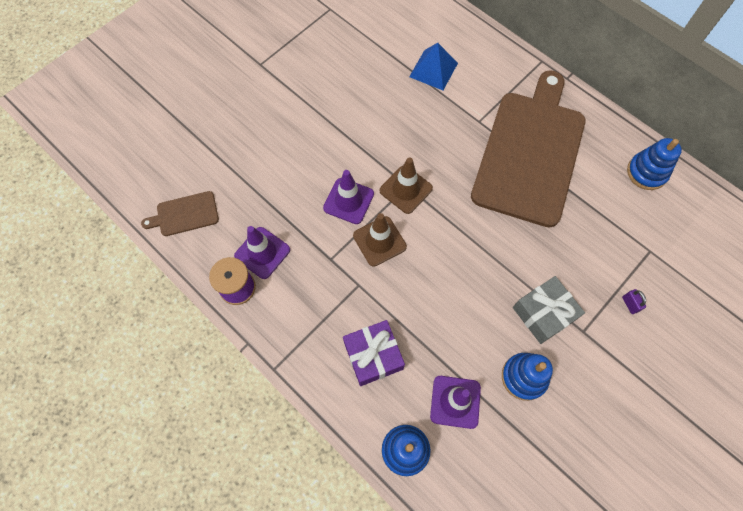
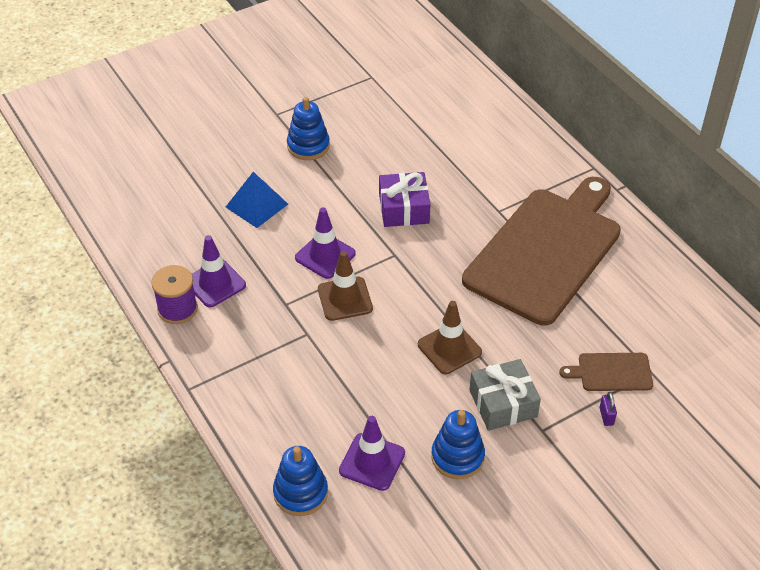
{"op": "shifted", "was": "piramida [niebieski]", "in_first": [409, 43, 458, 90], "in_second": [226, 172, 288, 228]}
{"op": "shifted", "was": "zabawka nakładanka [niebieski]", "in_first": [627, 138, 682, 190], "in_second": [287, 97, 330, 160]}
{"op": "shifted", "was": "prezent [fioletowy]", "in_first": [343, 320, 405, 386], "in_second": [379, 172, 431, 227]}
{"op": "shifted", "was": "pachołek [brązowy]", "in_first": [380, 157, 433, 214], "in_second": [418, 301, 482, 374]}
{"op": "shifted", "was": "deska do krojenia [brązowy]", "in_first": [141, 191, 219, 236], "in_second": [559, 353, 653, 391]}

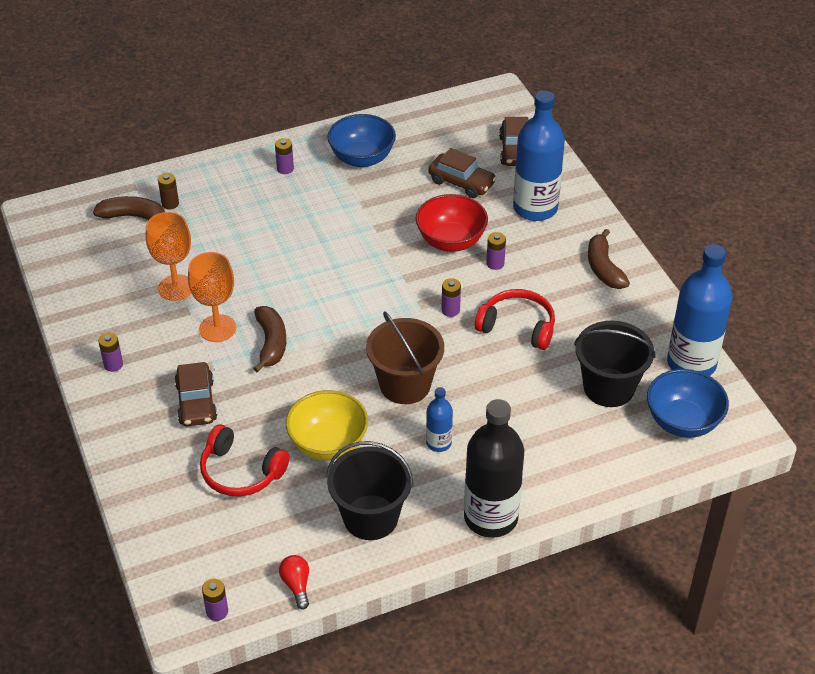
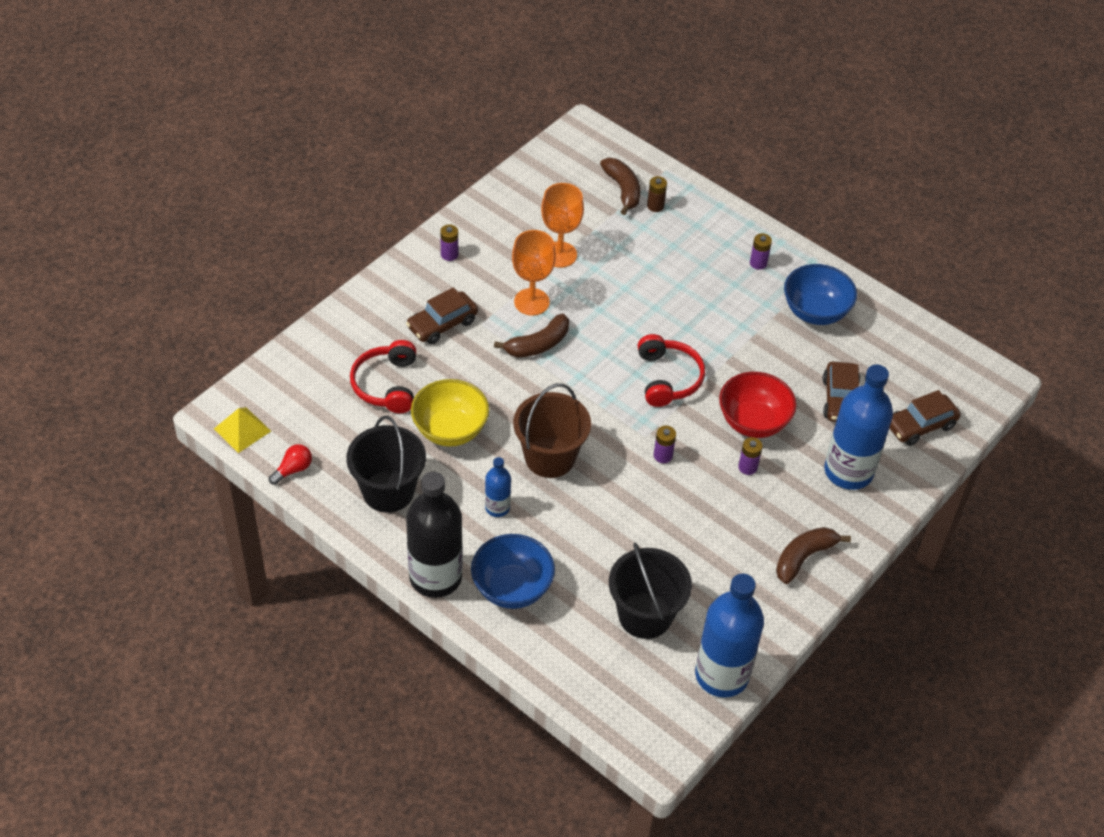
{"op": "swapped", "was": "bateria [fioletowy]", "now": "piramida [żółty]", "in_first": [202, 579, 228, 621], "in_second": [214, 407, 271, 453]}
{"op": "shifted", "was": "miska [niebieski]", "in_first": [647, 369, 729, 438], "in_second": [471, 534, 555, 609]}
{"op": "shifted", "was": "słuchawki [czerwony]", "in_first": [475, 289, 555, 350], "in_second": [638, 334, 705, 407]}

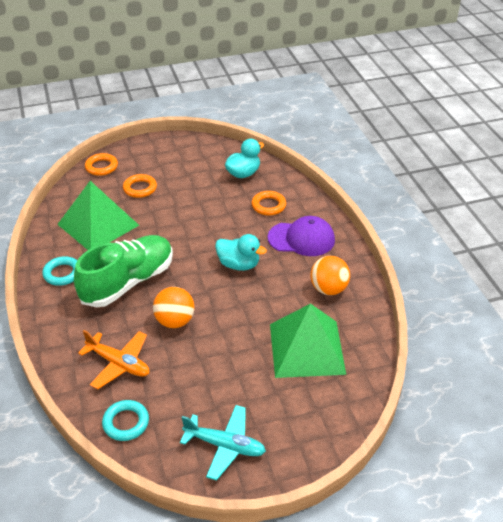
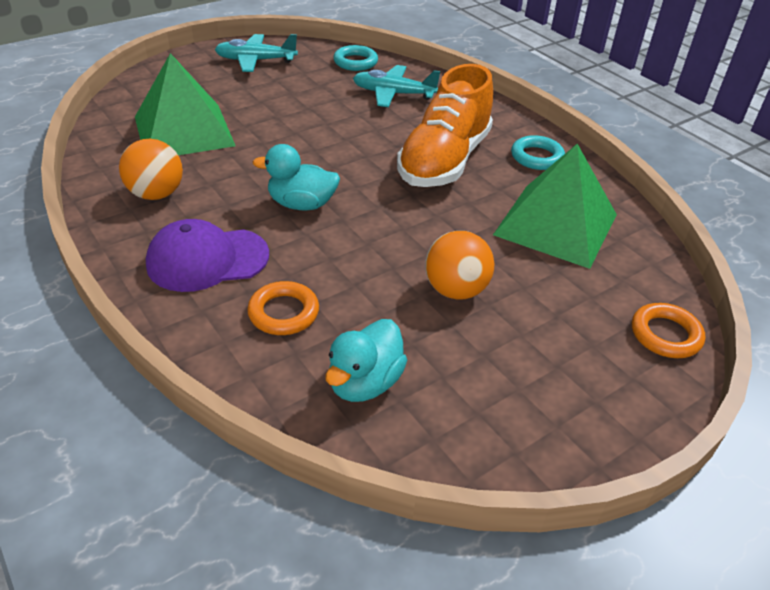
{"op": "repainted", "was": "samolot [pomarańczowy]", "now": "samolot [turkusowy]", "in_first": [78, 330, 149, 389], "in_second": [353, 65, 441, 107]}
{"op": "repainted", "was": "but [zielony]", "now": "but [pomarańczowy]", "in_first": [74, 235, 173, 307], "in_second": [397, 64, 493, 187]}
{"op": "shifted", "was": "piłka [pomarańczowy]", "in_first": [153, 287, 194, 328], "in_second": [425, 231, 494, 299]}
{"op": "gone", "was": "pierścień [pomarańczowy]", "in_first": [123, 174, 157, 198]}

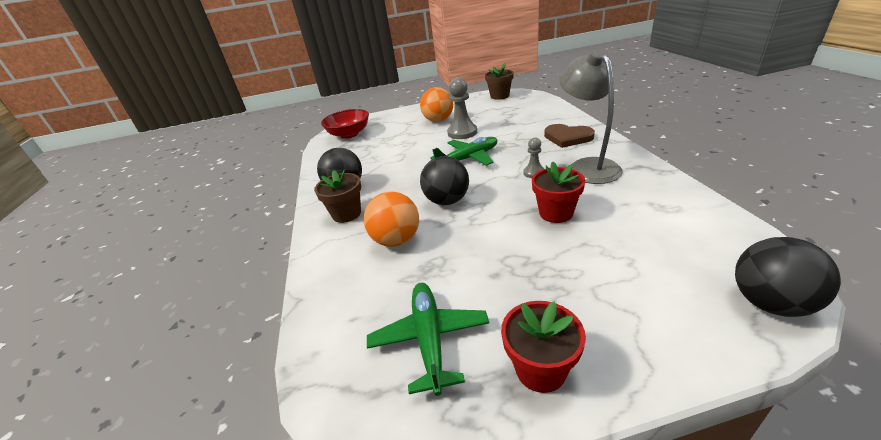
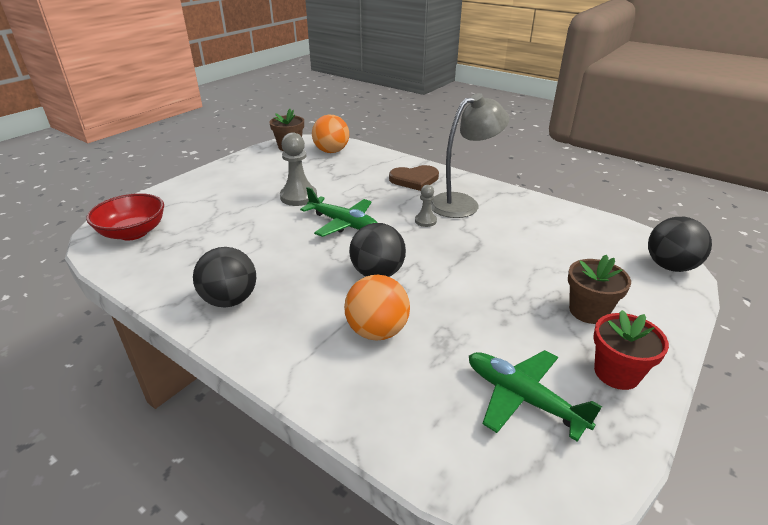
{"op": "rotated", "was": "samolot [zielony]", "in_first": [430, 137, 497, 166], "in_second": [300, 187, 378, 237], "clockwise": 105}
{"op": "shifted", "was": "piłka [pomarańczowy]", "in_first": [420, 87, 453, 122], "in_second": [312, 115, 349, 153]}
{"op": "rotated", "was": "lampka [szary]", "in_first": [559, 50, 623, 184], "in_second": [431, 93, 509, 218], "clockwise": 120}
{"op": "shifted", "was": "doniczka [brązowy]", "in_first": [314, 169, 361, 223], "in_second": [568, 255, 631, 324]}
{"op": "gone", "was": "doniczka [czerwony]", "in_first": [532, 161, 586, 223]}

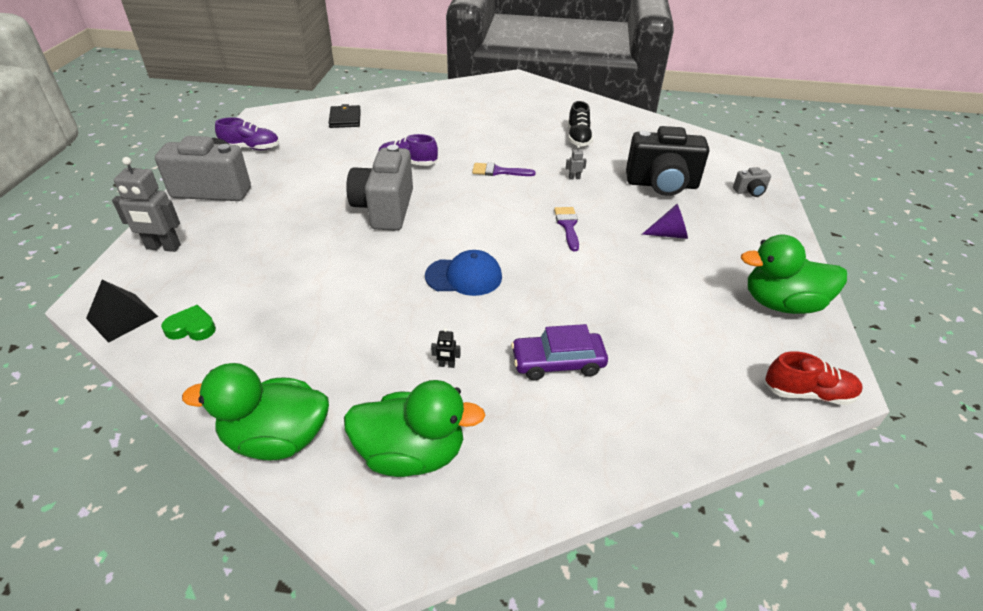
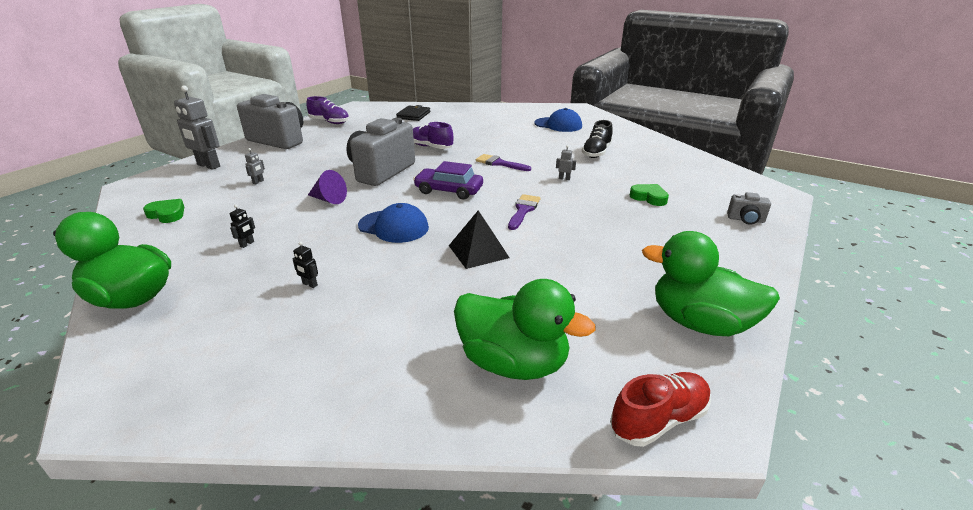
{"op": "new", "now": "robot [czarny]", "in_second": [230, 204, 255, 248]}
{"op": "new", "now": "robot [szary]", "in_second": [245, 148, 265, 184]}
{"op": "shifted", "was": "stożek [fioletowy]", "in_first": [642, 204, 688, 239], "in_second": [308, 170, 347, 204]}
{"op": "shifted", "was": "samochód [fioletowy]", "in_first": [511, 324, 608, 380], "in_second": [413, 161, 483, 200]}
{"op": "shifted", "was": "piramida [czarny]", "in_first": [86, 280, 158, 343], "in_second": [449, 210, 510, 269]}
{"op": "shifted", "was": "kaczka [zielony]", "in_first": [344, 380, 486, 477], "in_second": [454, 279, 596, 380]}
{"op": "new", "now": "czapka [niebieski]", "in_second": [534, 108, 582, 132]}
{"op": "rotated", "was": "but [czerwony]", "in_first": [765, 351, 863, 405], "in_second": [610, 372, 711, 447], "clockwise": -60}
{"op": "swapped", "was": "aparat fotograficzny [czarny]", "now": "serce [zielony]", "in_first": [626, 126, 709, 196], "in_second": [630, 184, 669, 206]}

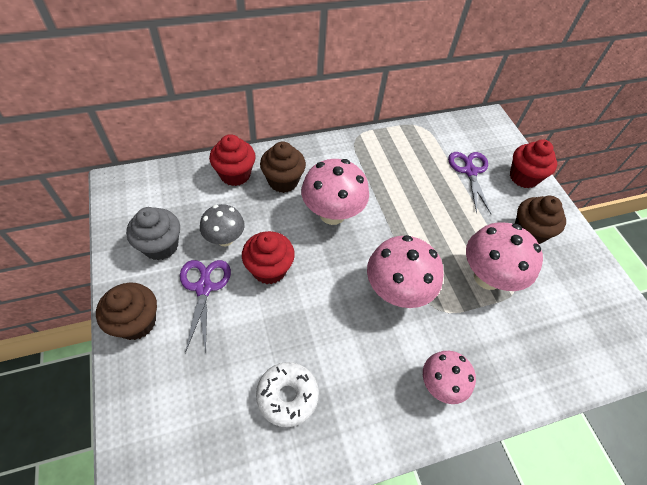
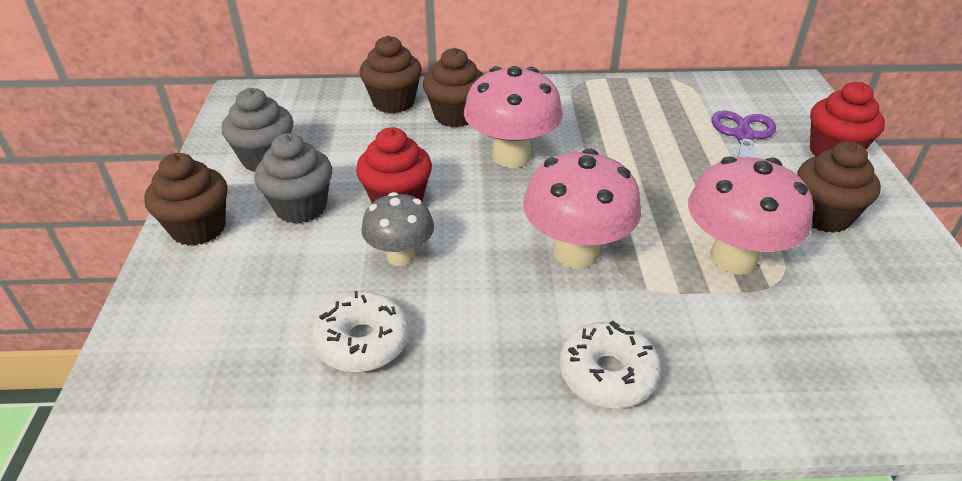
{"op": "swapped", "was": "nożyczki [fioletowy]", "now": "muffinka [szary]", "in_first": [180, 260, 231, 353], "in_second": [254, 133, 332, 224]}
{"op": "repainted", "was": "muffinka [czerwony]", "now": "muffinka [brązowy]", "in_first": [209, 134, 256, 186], "in_second": [359, 35, 422, 113]}
{"op": "shifted", "was": "grzyb [szary]", "in_first": [200, 204, 245, 246], "in_second": [362, 192, 434, 266]}
{"op": "swapped", "was": "grzyb [różowy]", "now": "donut [biały]", "in_first": [423, 351, 476, 404], "in_second": [560, 321, 661, 408]}

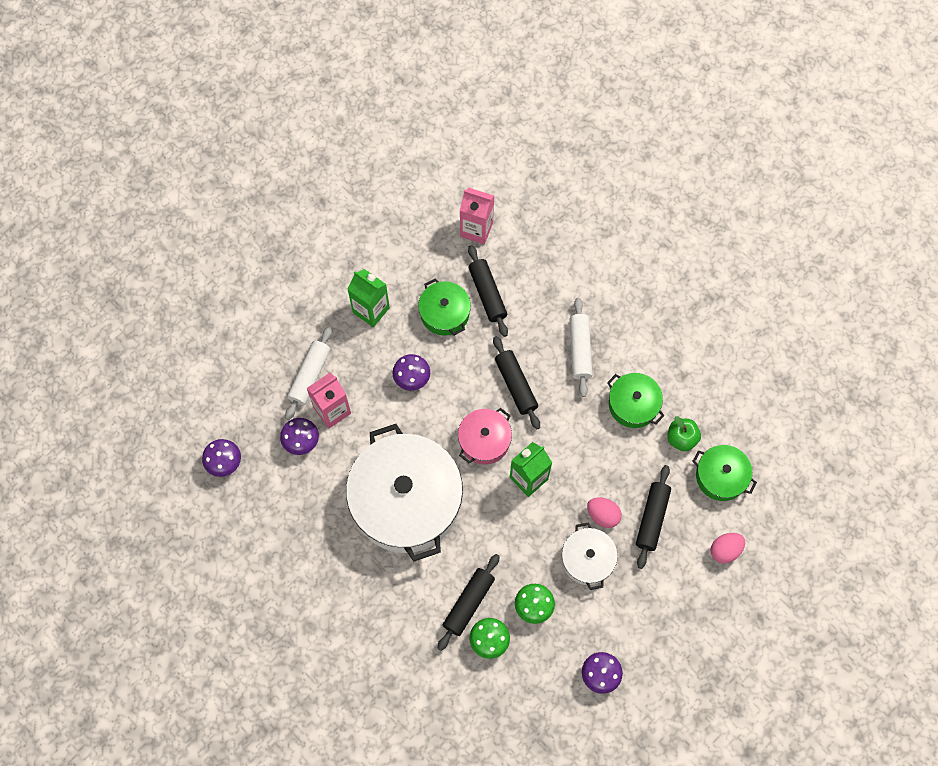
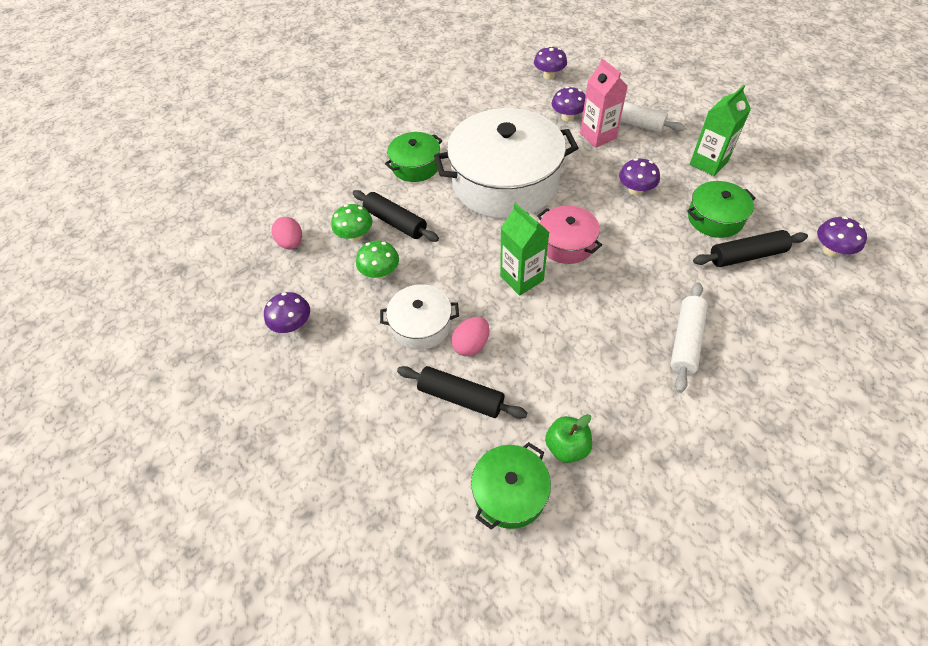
{"op": "shifted", "was": "jajko [różowy]", "in_first": [710, 533, 745, 564], "in_second": [272, 217, 302, 249]}
{"op": "shifted", "was": "garnek [zielony]", "in_first": [607, 373, 665, 428], "in_second": [385, 132, 443, 182]}
{"op": "rotated", "was": "wałek do ciasta [biały]", "in_first": [570, 298, 592, 397], "in_second": [670, 282, 708, 393], "clockwise": -75}
{"op": "swapped", "was": "karton mleka [różowy]", "now": "grzyb [fioletowy]", "in_first": [460, 188, 494, 244], "in_second": [817, 216, 867, 257]}
{"op": "gone", "was": "wałek do ciasta [czarny]", "in_first": [493, 336, 540, 429]}

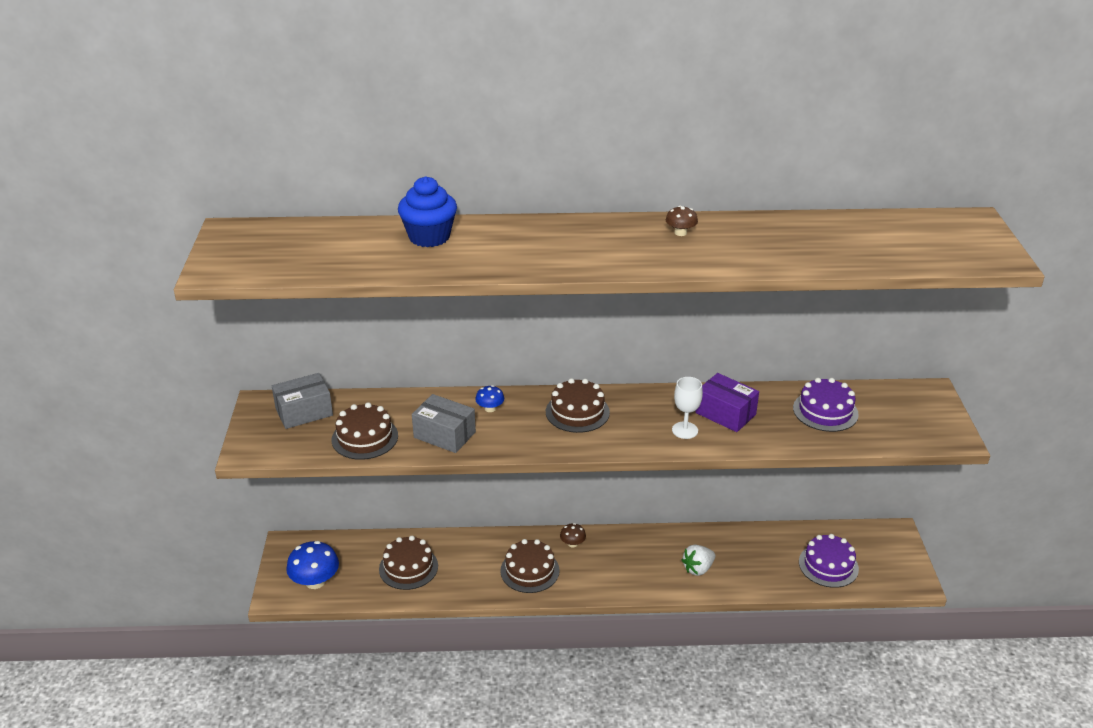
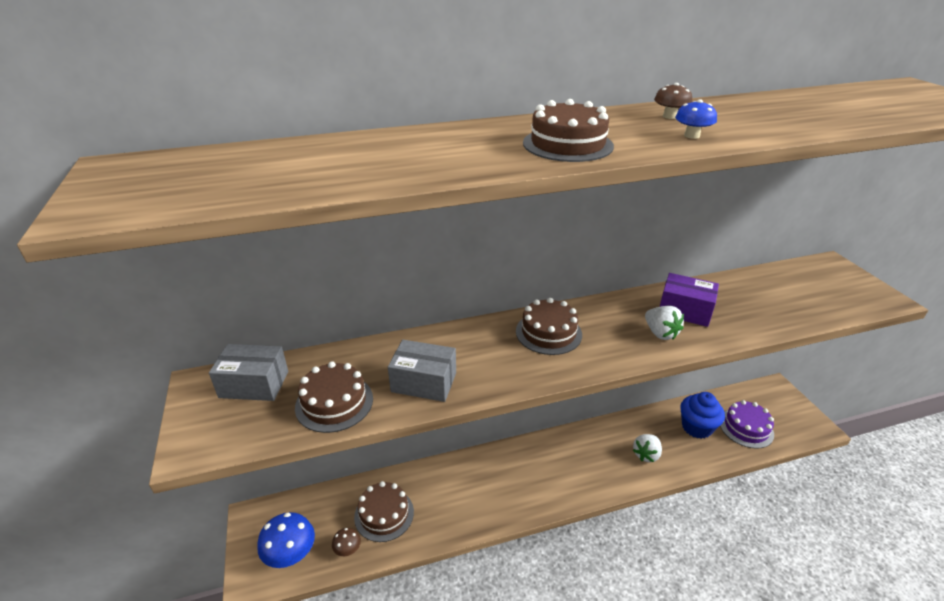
{"op": "rotated", "was": "pudełko [szary]", "in_first": [272, 373, 333, 429], "in_second": [209, 344, 288, 401], "clockwise": 45}
{"op": "shifted", "was": "grzyb [brązowy]", "in_first": [560, 523, 586, 548], "in_second": [332, 528, 361, 556]}
{"op": "shifted", "was": "tort [brązowy]", "in_first": [500, 539, 560, 593], "in_second": [523, 99, 614, 162]}
{"op": "swapped", "was": "kielich [biały]", "now": "truskawka [biały]", "in_first": [672, 377, 703, 439], "in_second": [645, 305, 684, 340]}
{"op": "shifted", "was": "grzyb [niebieski]", "in_first": [475, 385, 504, 412], "in_second": [675, 99, 717, 139]}
{"op": "shifted", "was": "muffinka [niebieski]", "in_first": [398, 176, 457, 247], "in_second": [680, 392, 725, 439]}
{"op": "gone", "was": "tort [fioletowy]", "in_first": [793, 378, 859, 432]}

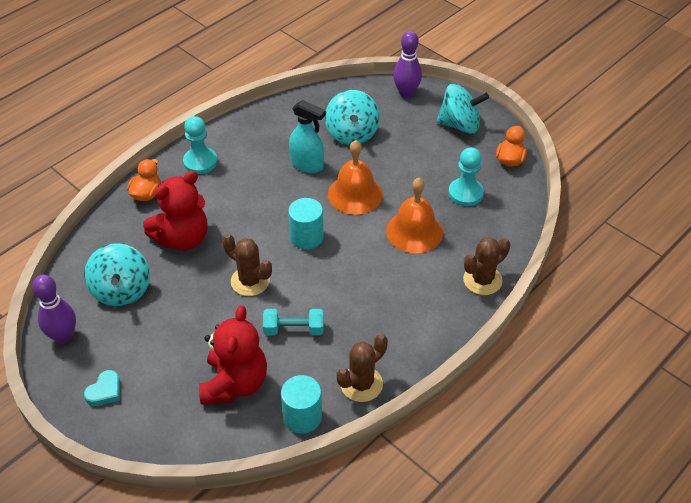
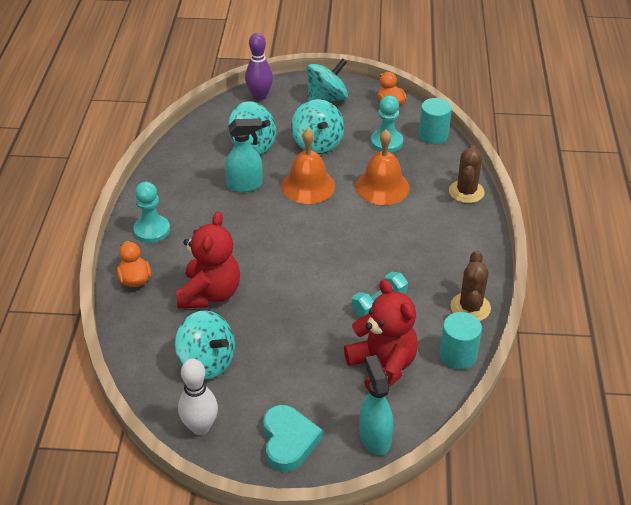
{"op": "repainted", "was": "kręgiel [fioletowy]", "now": "kręgiel [biały]", "in_first": [32, 274, 76, 344], "in_second": [178, 359, 218, 435]}
{"op": "scaled", "was": "serce [turkusowy]", "in_first": [84, 370, 120, 406], "in_second": [263, 405, 323, 472], "ratio": 1.66}
{"op": "new", "now": "bączek [turkusowy]", "in_second": [291, 99, 344, 154]}
{"op": "new", "now": "spryskiwacz [turkusowy]", "in_second": [359, 355, 393, 455]}
{"op": "shifted", "was": "walec [turkusowy]", "in_first": [288, 198, 324, 249], "in_second": [419, 98, 452, 144]}
{"op": "gone", "was": "kaktus [brązowy]", "in_first": [222, 234, 272, 296]}

